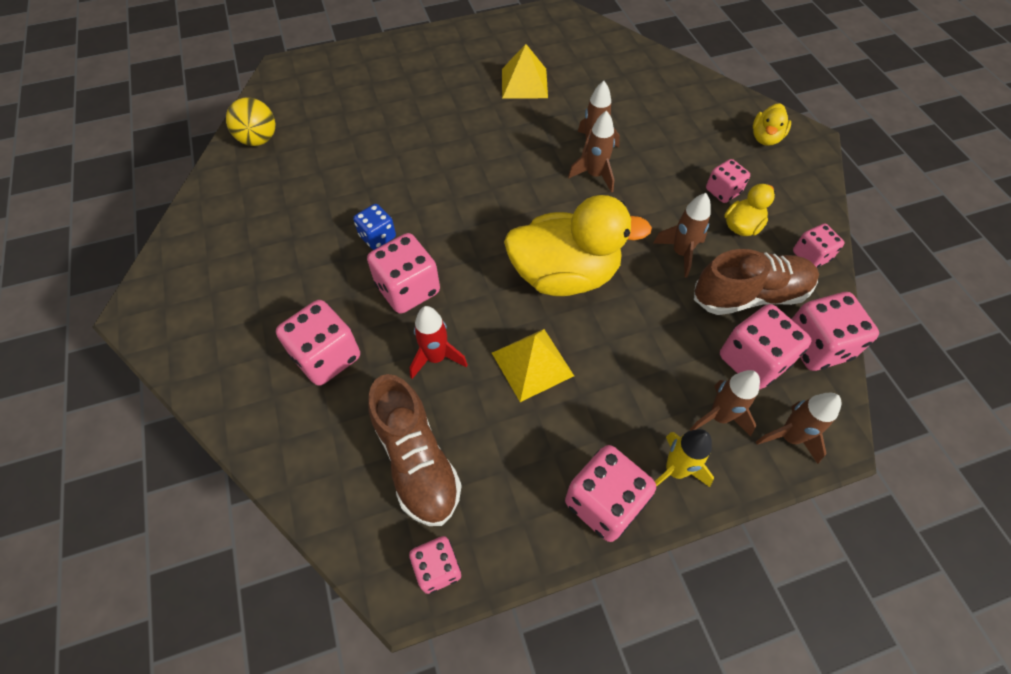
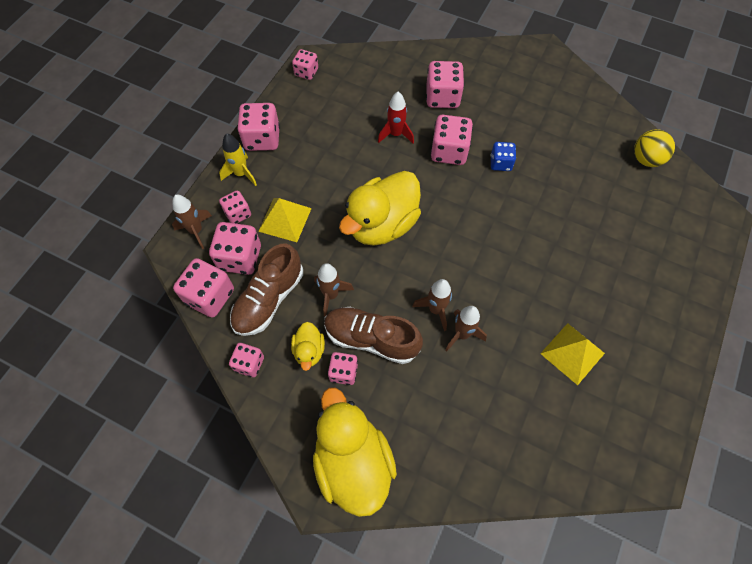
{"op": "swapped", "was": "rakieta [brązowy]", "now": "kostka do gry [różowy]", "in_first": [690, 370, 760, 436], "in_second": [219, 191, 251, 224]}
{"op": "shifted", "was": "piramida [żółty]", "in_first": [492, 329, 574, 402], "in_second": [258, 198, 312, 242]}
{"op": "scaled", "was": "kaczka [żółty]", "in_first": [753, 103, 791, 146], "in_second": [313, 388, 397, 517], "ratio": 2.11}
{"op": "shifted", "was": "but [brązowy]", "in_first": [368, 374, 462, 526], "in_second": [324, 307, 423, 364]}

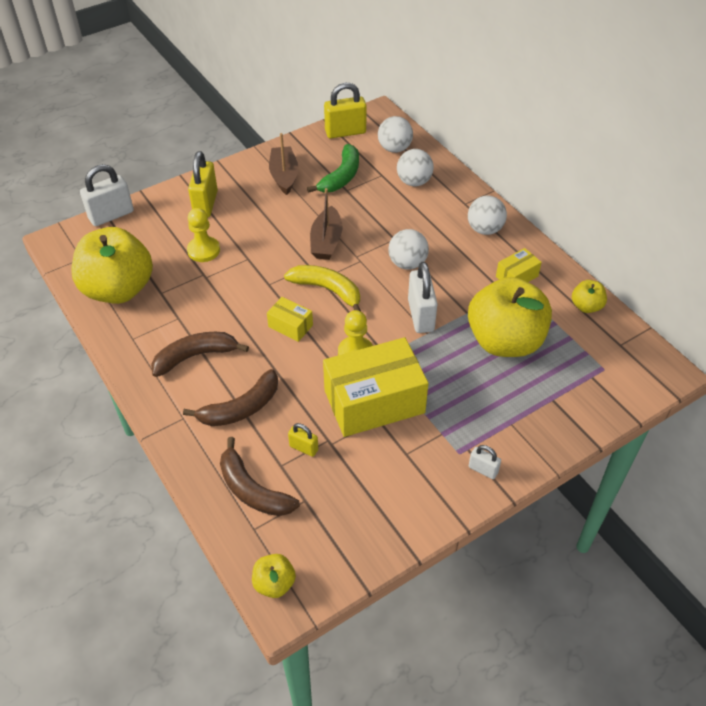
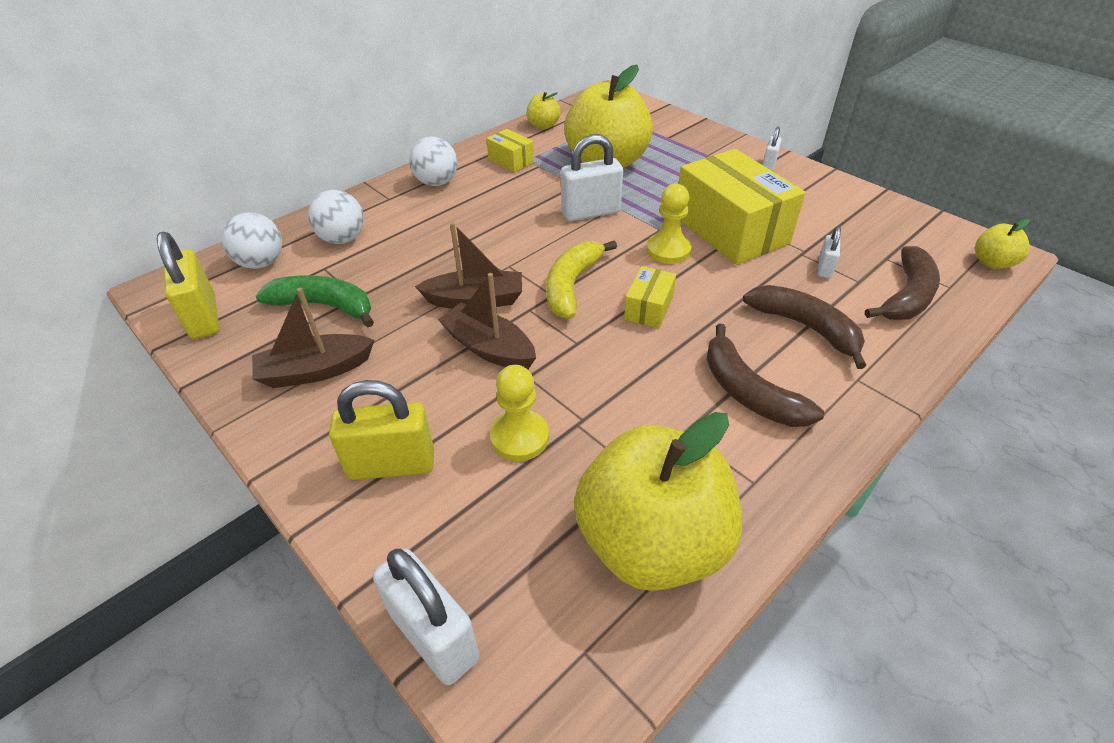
{"op": "new", "now": "łódka [brązowy]", "in_second": [438, 273, 536, 369]}
{"op": "repainted", "was": "kłódka [żółty]", "now": "kłódka [biały]", "in_first": [288, 423, 318, 457], "in_second": [818, 226, 841, 278]}
{"op": "gone", "was": "piłka [biały]", "in_first": [388, 229, 429, 270]}

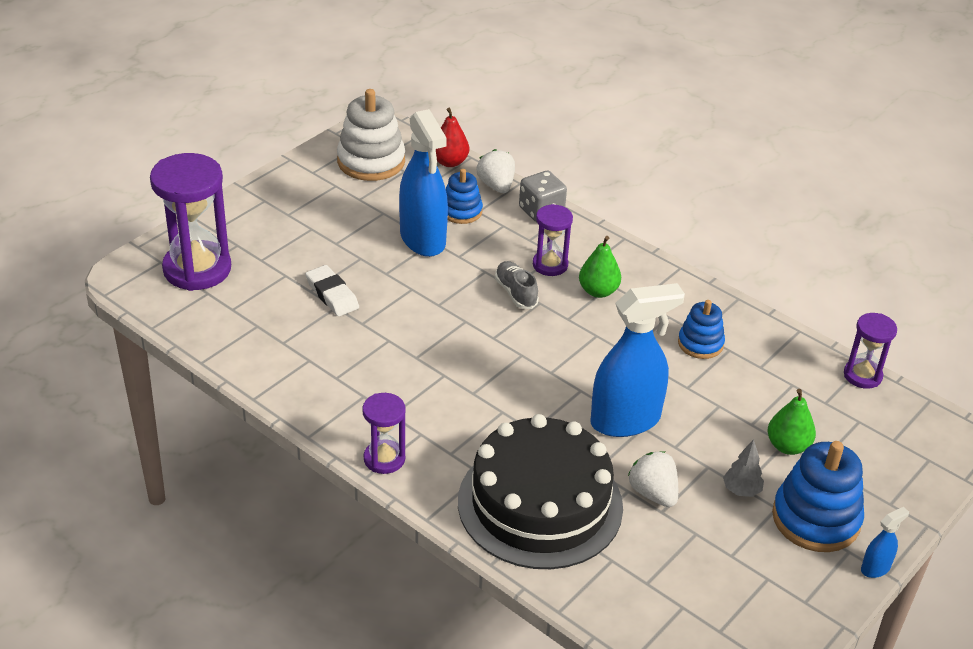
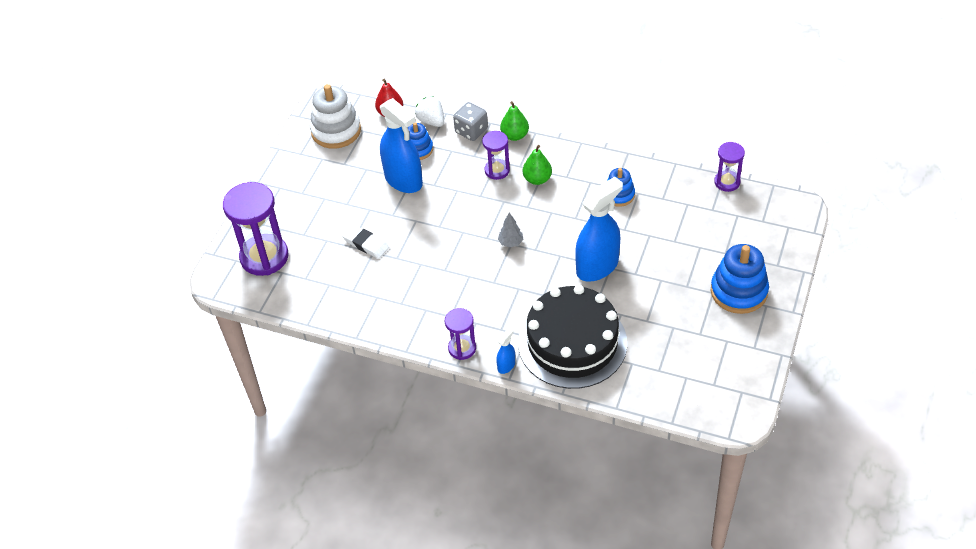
{"op": "shifted", "was": "spryskiwacz [niebieski]", "in_first": [861, 507, 909, 578], "in_second": [496, 327, 515, 374]}
{"op": "shifted", "was": "drzewko [szary]", "in_first": [723, 439, 764, 497], "in_second": [498, 213, 523, 247]}
{"op": "shifted", "was": "gruszka [zielony]", "in_first": [767, 389, 816, 455], "in_second": [500, 101, 529, 141]}
{"op": "gone", "was": "but [szary]", "in_first": [495, 261, 539, 309]}
{"op": "gone", "was": "truskawka [biały]", "in_first": [628, 451, 678, 507]}

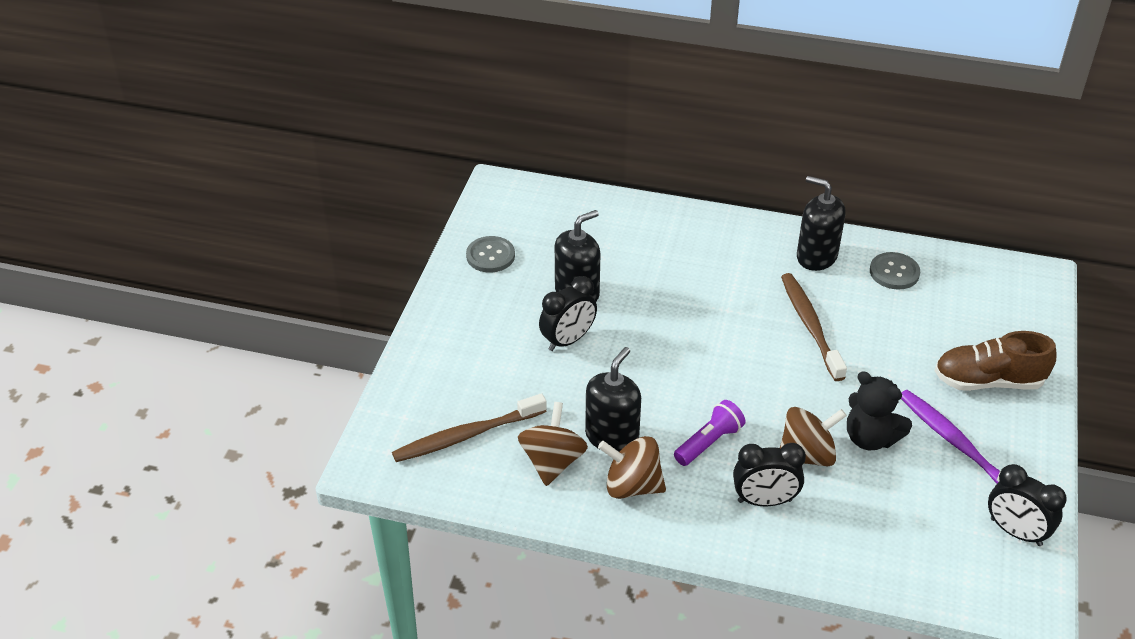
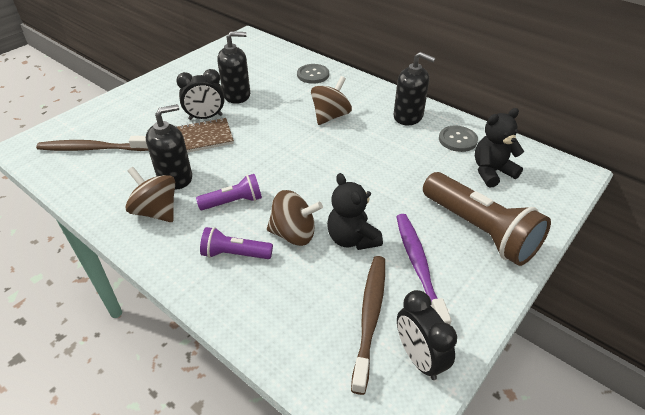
{"op": "new", "now": "zeszyt [brązowy]", "in_second": [176, 118, 234, 153]}
{"op": "swapped", "was": "budzik [czarny]", "now": "latarka [fioletowy]", "in_first": [733, 443, 806, 507], "in_second": [200, 227, 273, 259]}
{"op": "shifted", "was": "guzik [szary]", "in_first": [466, 236, 515, 273], "in_second": [297, 64, 329, 84]}
{"op": "shifted", "was": "bączek [brązowy]", "in_first": [518, 402, 588, 486], "in_second": [311, 76, 352, 125]}
{"op": "shifted", "was": "szczoteczka do zębów [brązowy]", "in_first": [781, 273, 847, 381], "in_second": [351, 256, 385, 395]}
{"op": "rotated", "was": "dozownik mydła [czarny]", "in_first": [797, 176, 846, 271], "in_second": [394, 52, 436, 125], "clockwise": 150}
{"op": "swapped", "was": "but [brązowy]", "now": "latarka [brązowy]", "in_first": [934, 331, 1056, 391], "in_second": [423, 172, 551, 266]}
{"op": "new", "now": "miś [czarny]", "in_second": [475, 108, 524, 187]}

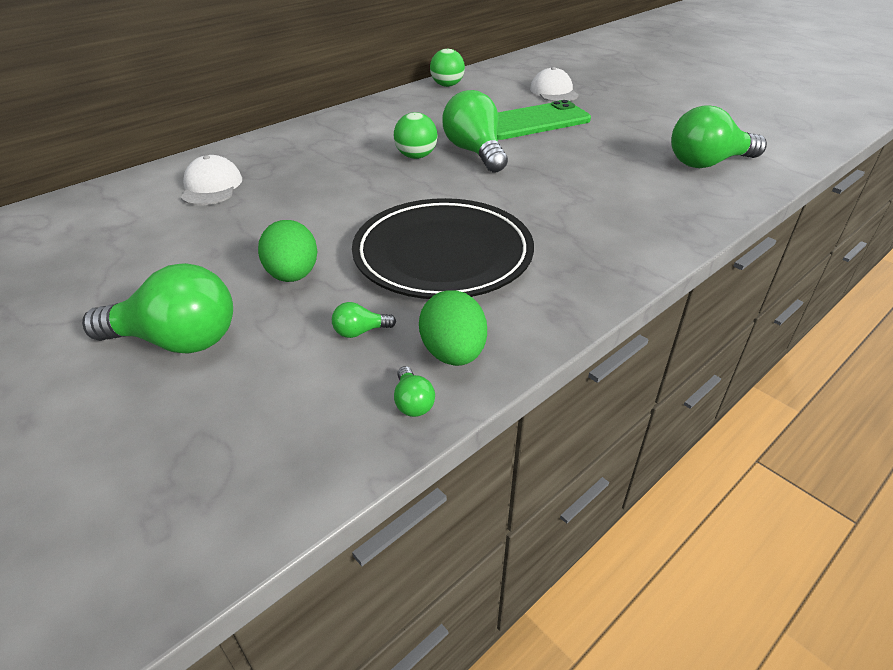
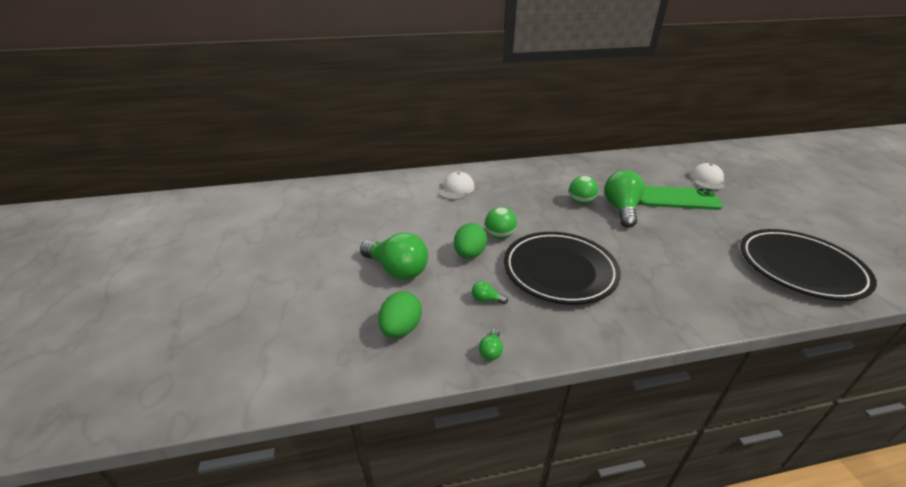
{"op": "shifted", "was": "jajko [zielony]", "in_first": [419, 290, 487, 366], "in_second": [378, 291, 422, 338]}
{"op": "shifted", "was": "piłka [zielony]", "in_first": [430, 49, 465, 87], "in_second": [485, 207, 517, 239]}
{"op": "swapped", "was": "żarówka [zielony]", "now": "talerz [czarny]", "in_first": [671, 105, 767, 168], "in_second": [740, 229, 877, 301]}

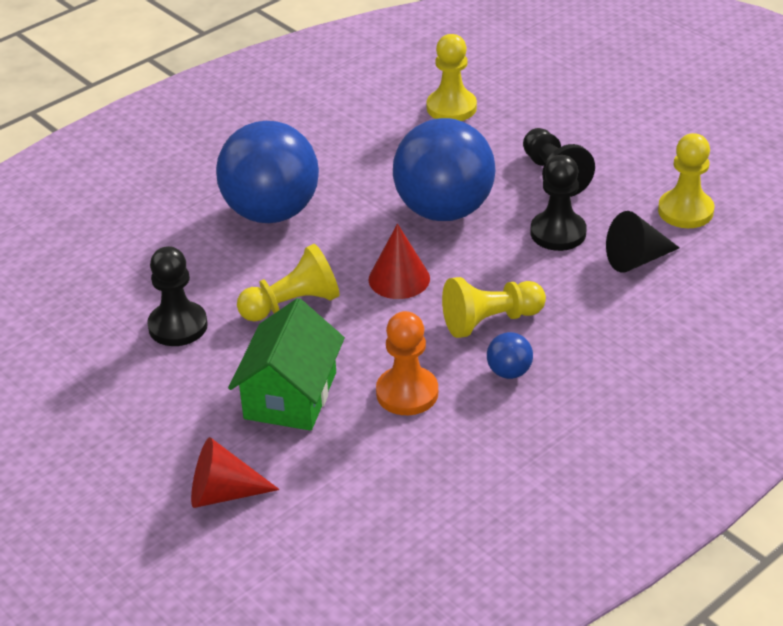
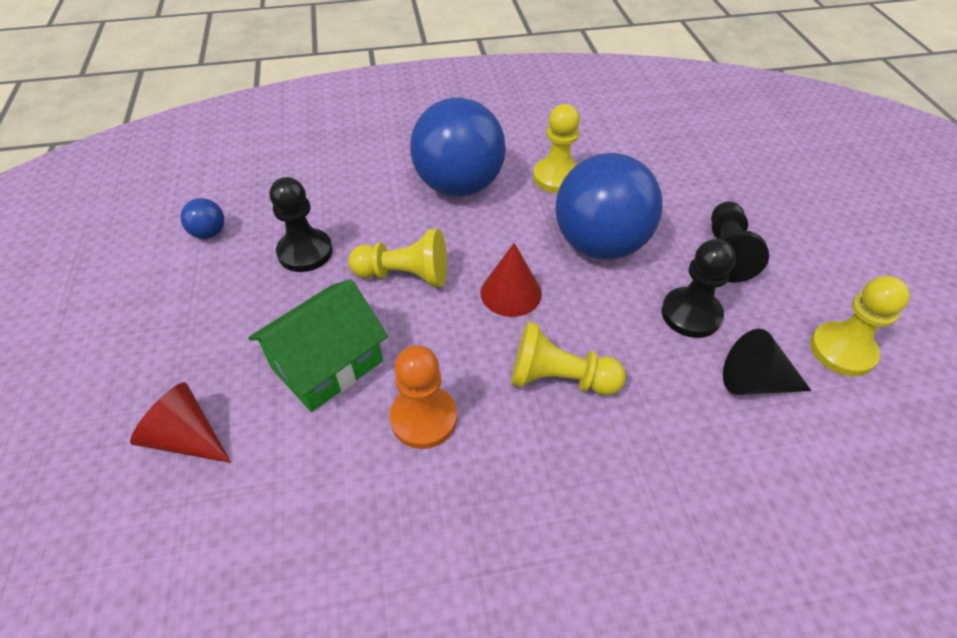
{"op": "shifted", "was": "piłka [niebieski]", "in_first": [487, 332, 533, 379], "in_second": [180, 198, 224, 239]}
{"op": "shifted", "was": "pionek [żółty]", "in_first": [427, 34, 477, 121], "in_second": [533, 104, 580, 193]}

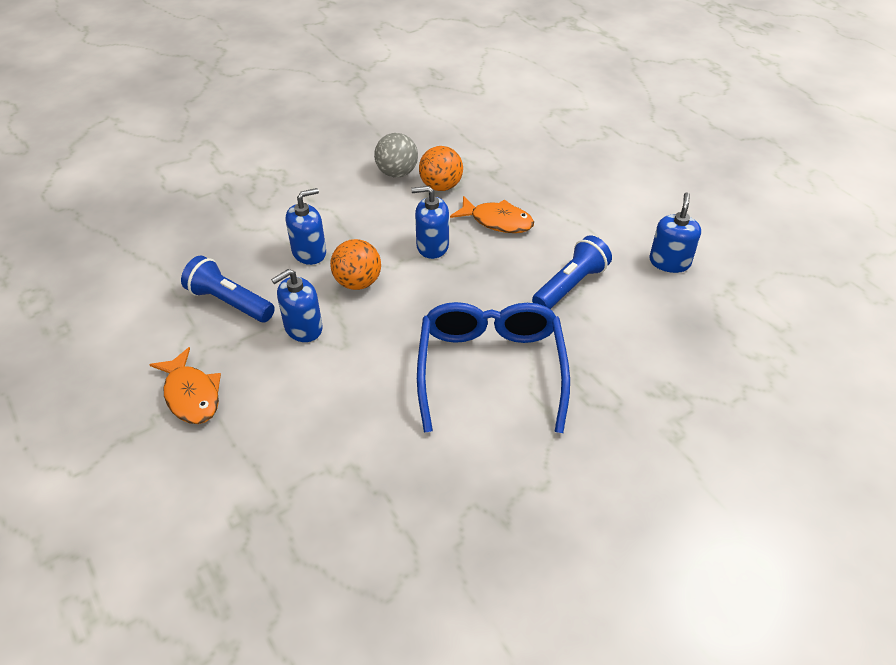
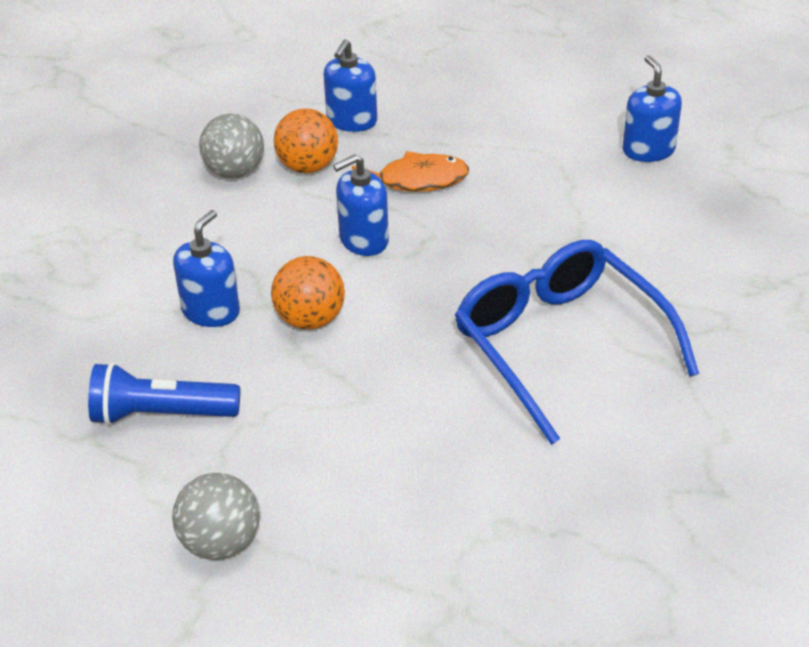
{"op": "swapped", "was": "ryba [pomarańczowy]", "now": "piłka [szary]", "in_first": [149, 347, 221, 424], "in_second": [172, 473, 260, 560]}
{"op": "shifted", "was": "dozownik mydła [niebieski]", "in_first": [271, 269, 323, 342], "in_second": [324, 39, 377, 132]}
{"op": "gone", "was": "latarka [niebieski]", "in_first": [532, 235, 612, 309]}

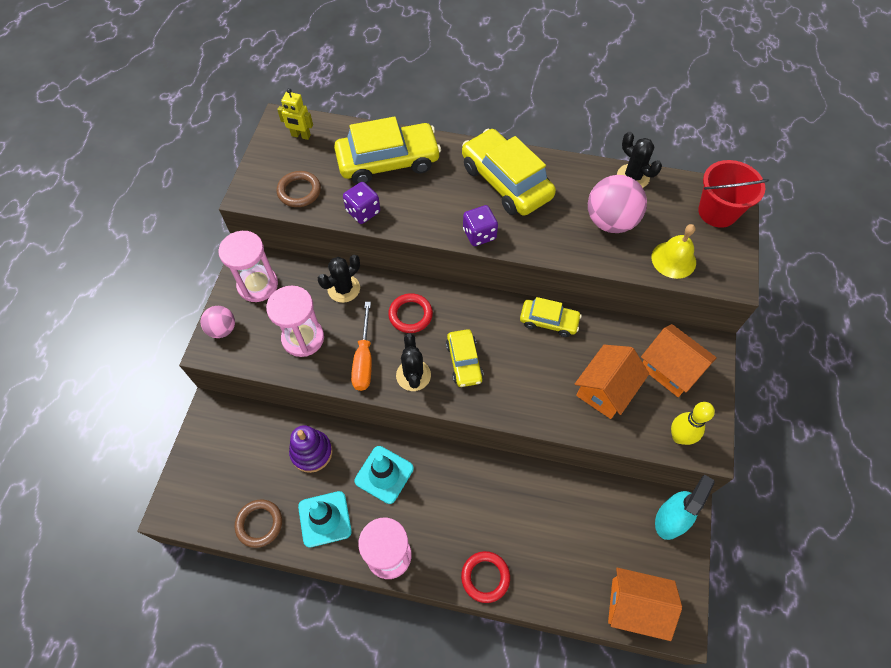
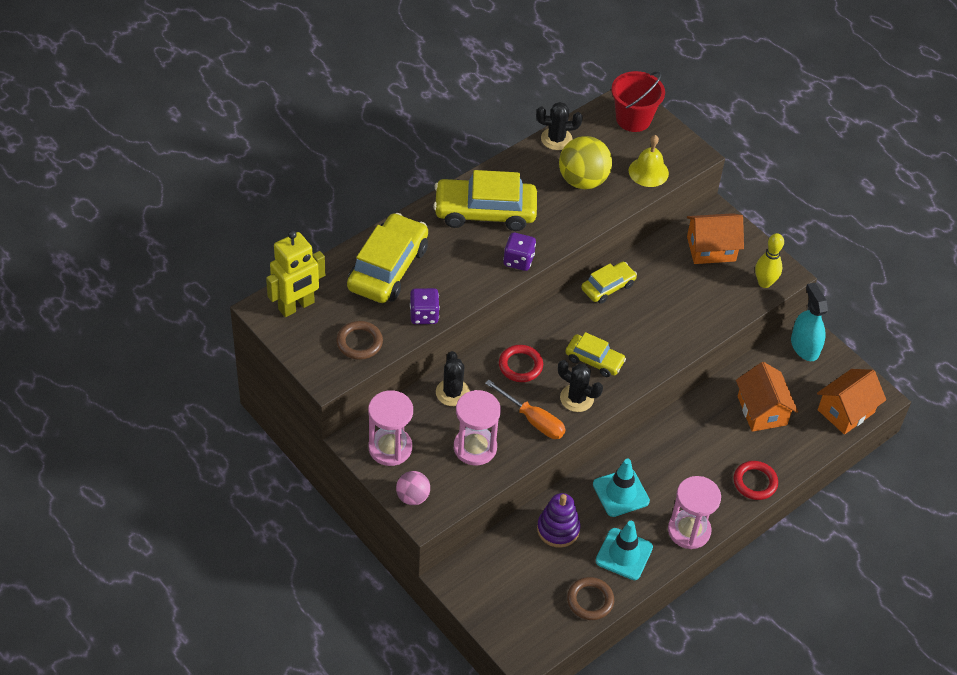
{"op": "scaled", "was": "robot [żółty]", "in_first": [277, 88, 313, 140], "in_second": [266, 230, 325, 317], "ratio": 1.74}
{"op": "repainted", "was": "piłka [różowy]", "now": "piłka [żółty]", "in_first": [588, 175, 647, 233], "in_second": [559, 136, 612, 189]}
{"op": "shifted", "was": "domek [pomarańczowy]", "in_first": [575, 345, 649, 419], "in_second": [736, 362, 798, 432]}

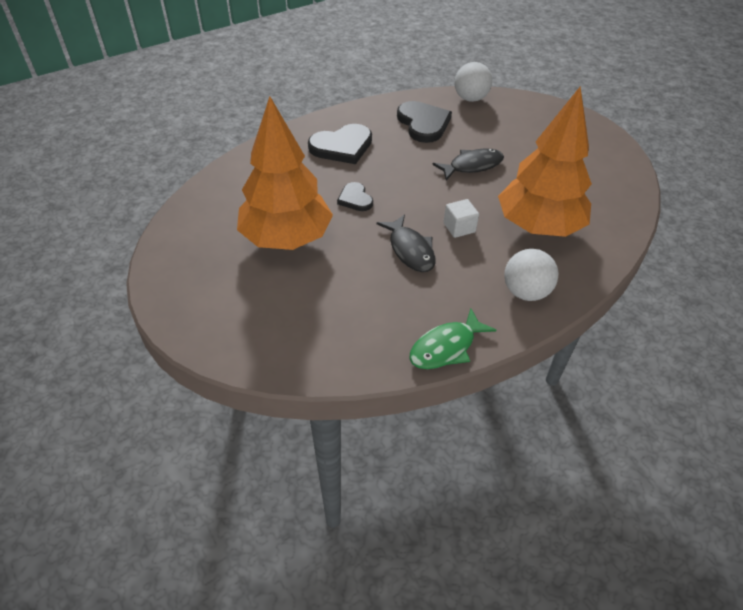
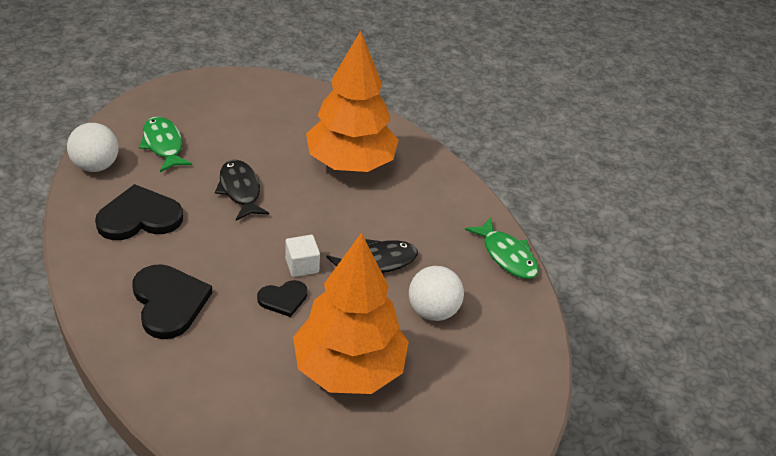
{"op": "new", "now": "ryba [zielony]", "in_second": [139, 117, 192, 172]}
{"op": "shifted", "was": "sześcian [biały]", "in_first": [444, 199, 479, 238], "in_second": [285, 235, 320, 277]}
{"op": "shifted", "was": "piłka [biały]", "in_first": [504, 249, 558, 301], "in_second": [409, 266, 464, 321]}

